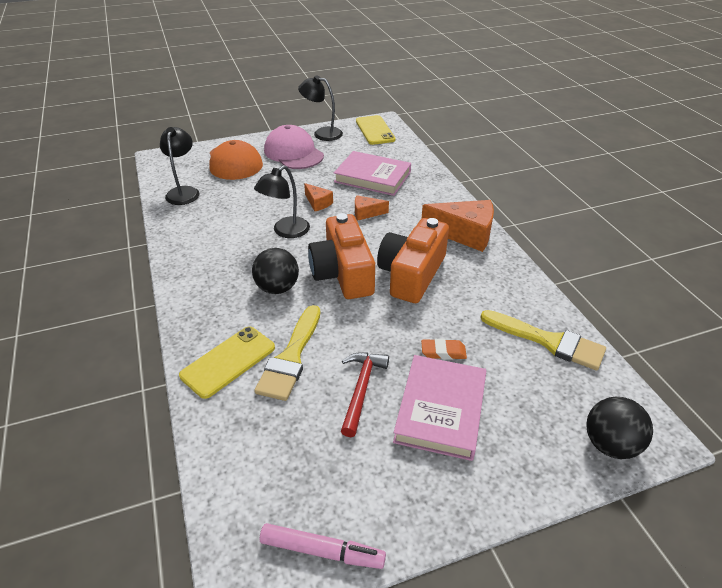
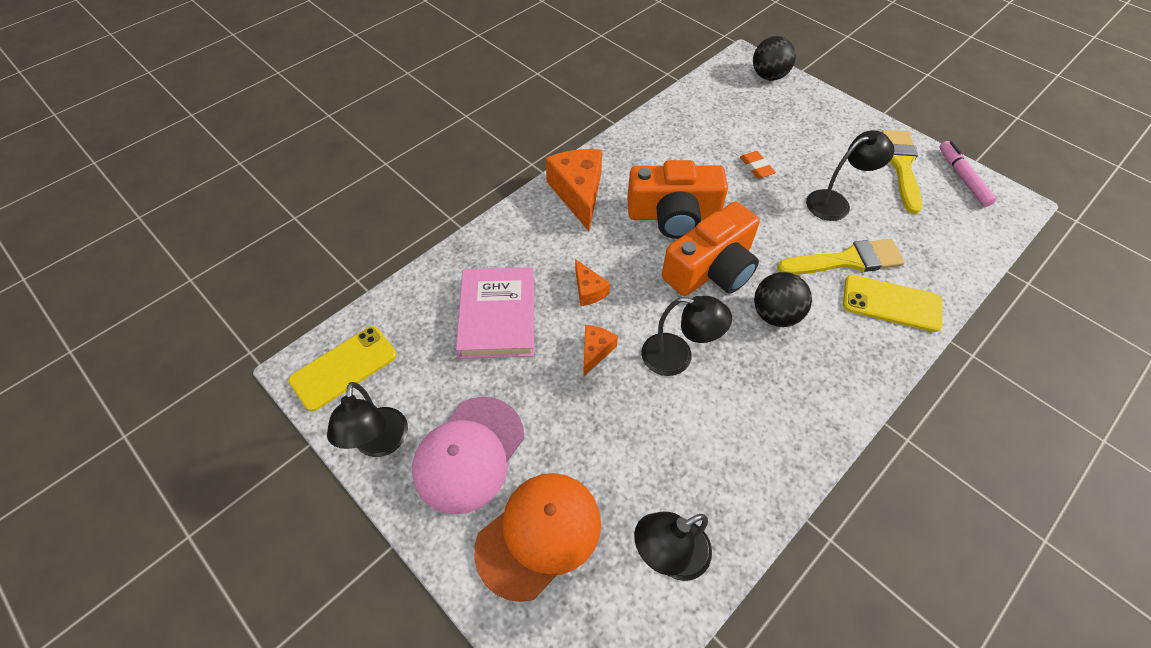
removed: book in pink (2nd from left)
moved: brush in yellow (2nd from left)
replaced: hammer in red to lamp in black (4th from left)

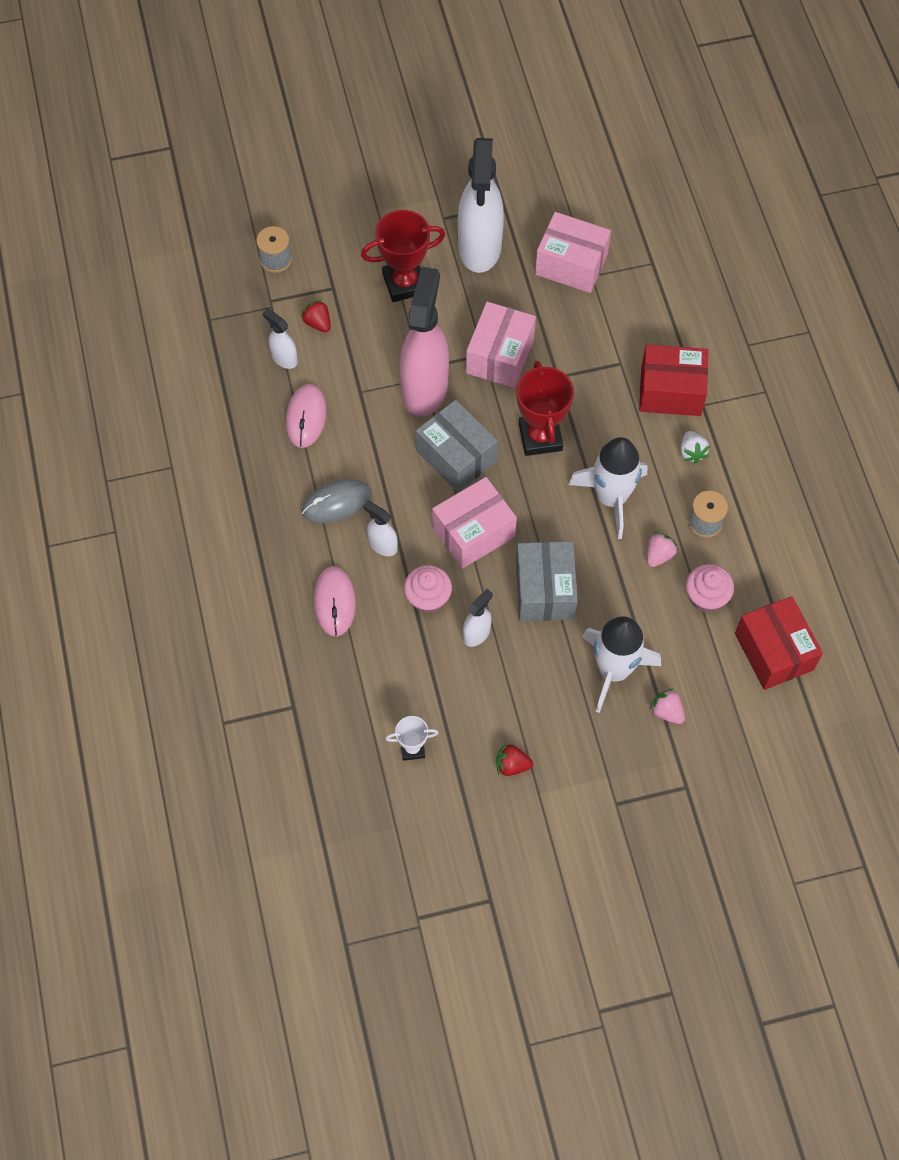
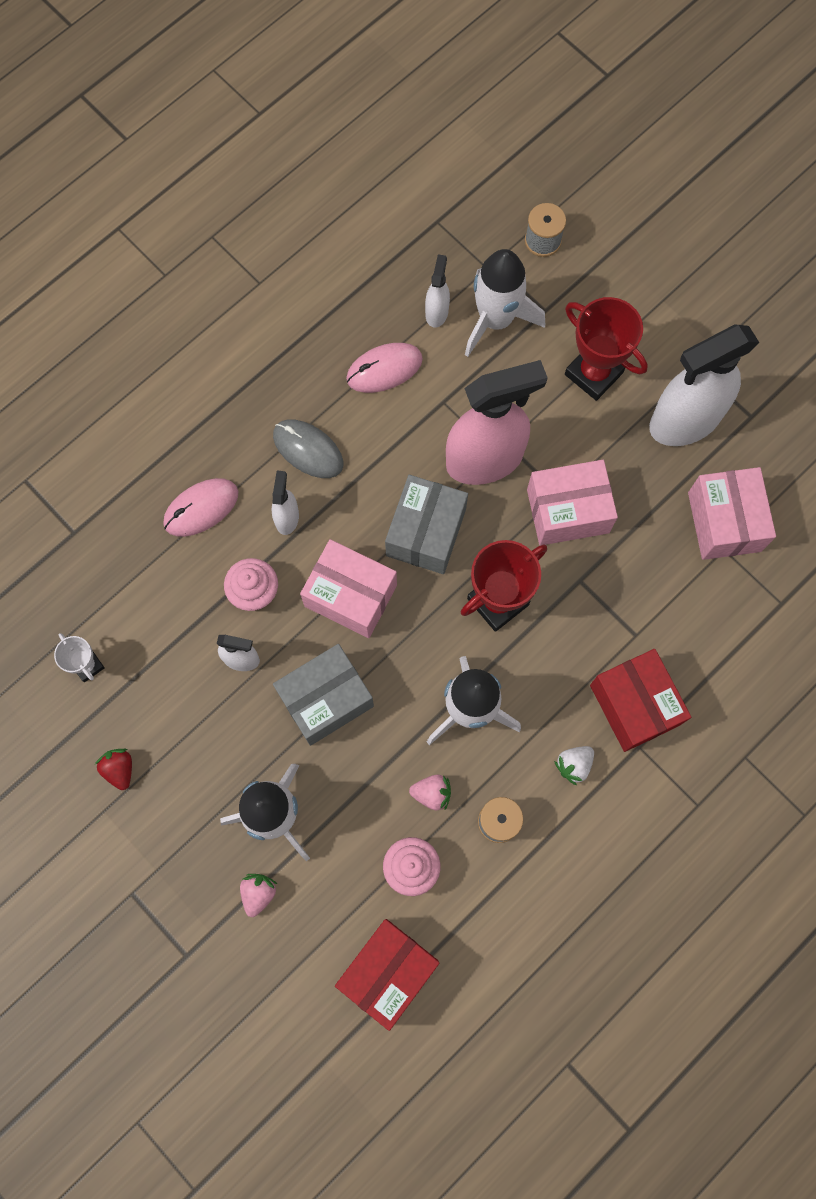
replaced: strawberry in red (1st from left) to rocket in white (3rd from left)

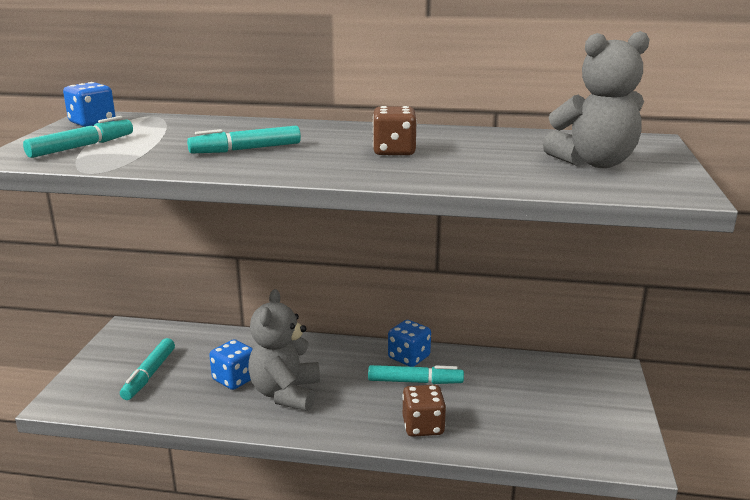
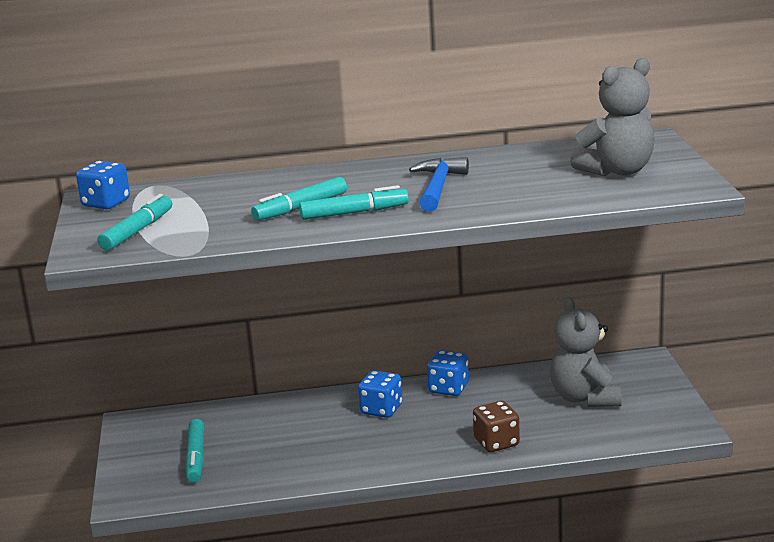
moved: teddy bear in grey (1st from left); dice in blue (2nd from left); marker in turquoise (4th from left)
replaced: dice in brown (1st from left) to hammer in blue

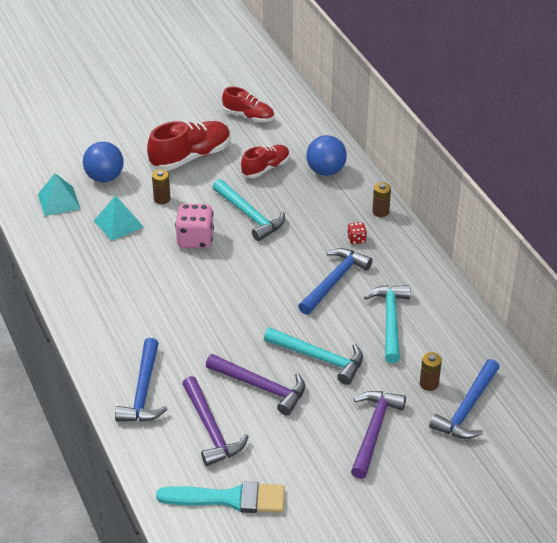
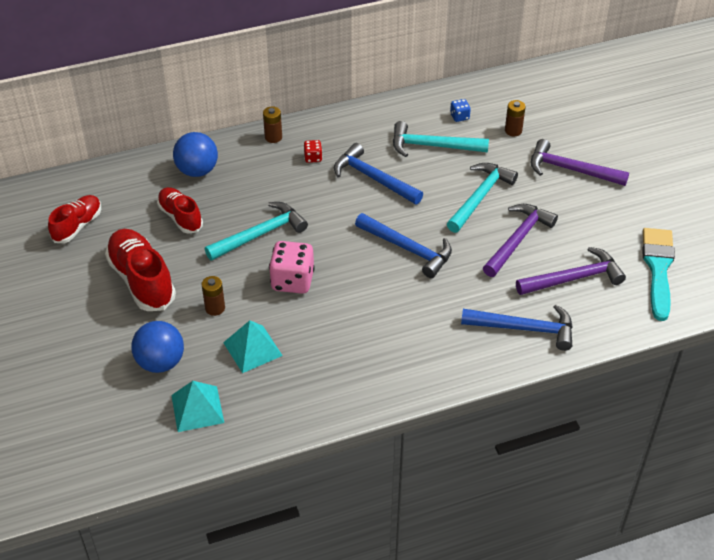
added: dice in blue
moved: hammer in blue (3rd from left in the first image) to hammer in blue (2nd from left)

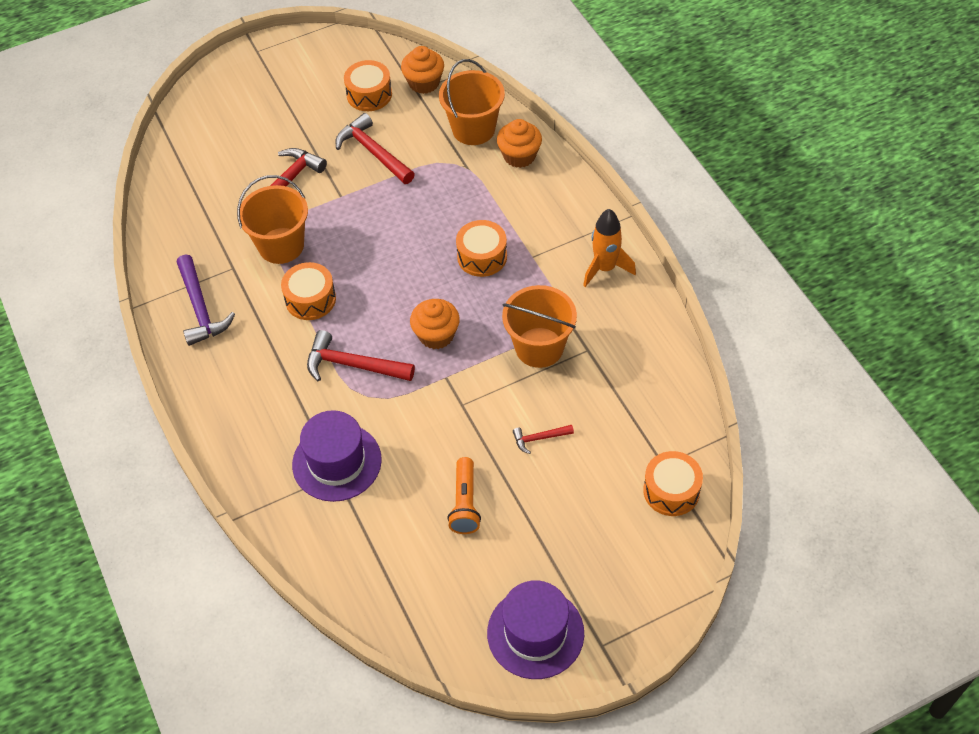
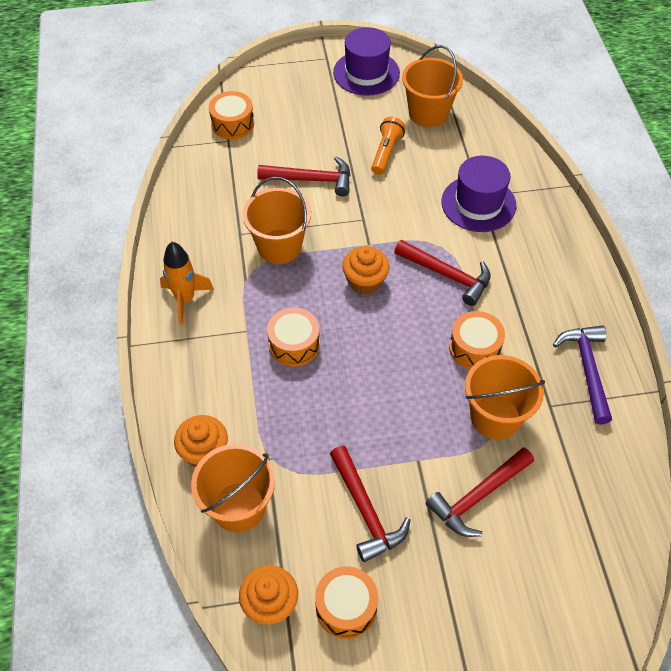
added: bucket in orange (3rd from left)
resized: hammer in red (4th from left in the first image) x1.90

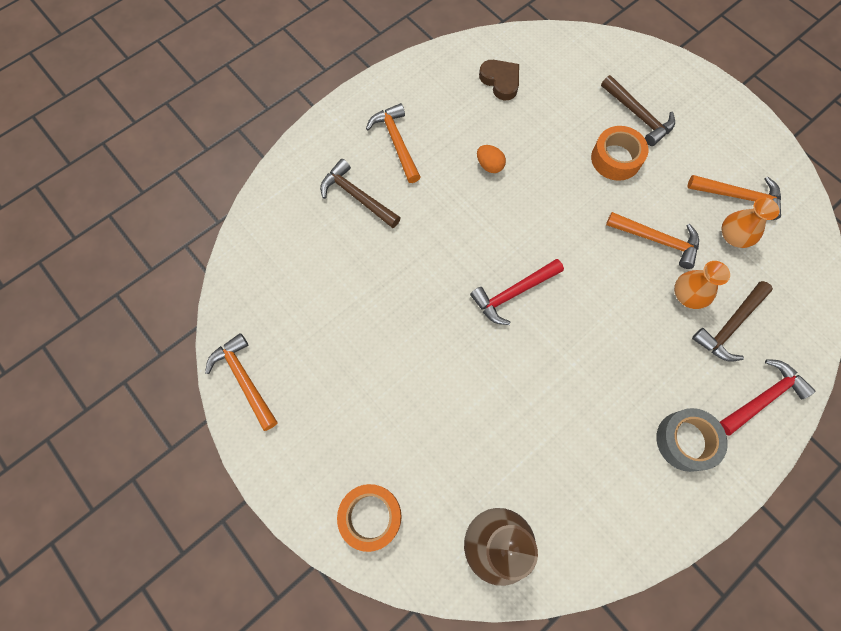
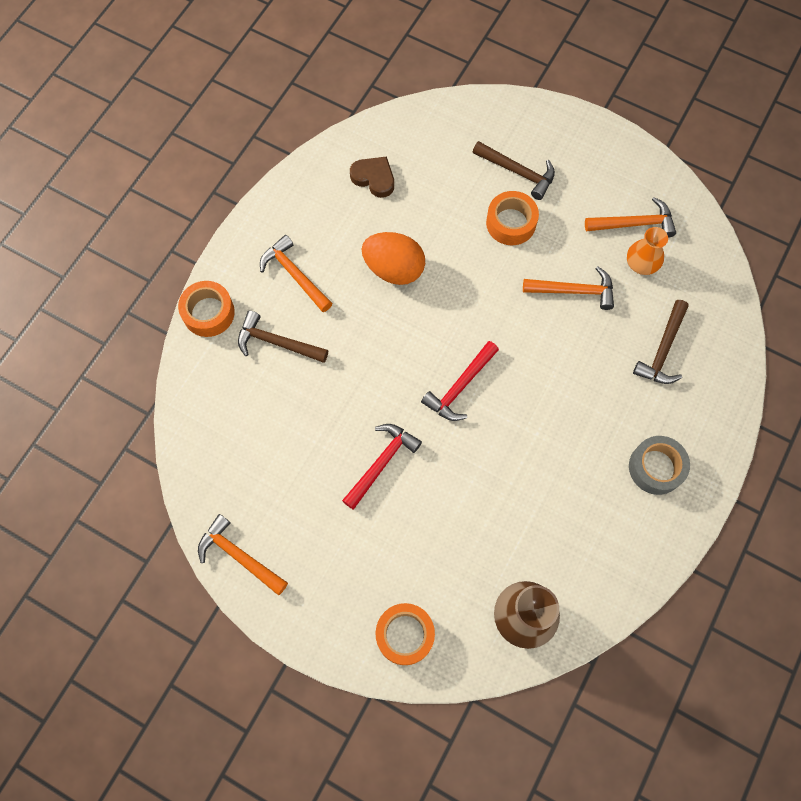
removed: vase in orange (1st from left)
added: tape in orange (1st from left)
moved: hammer in red (2nd from left in the first image) to hammer in red (1st from left)
resized: egg in orange x2.00

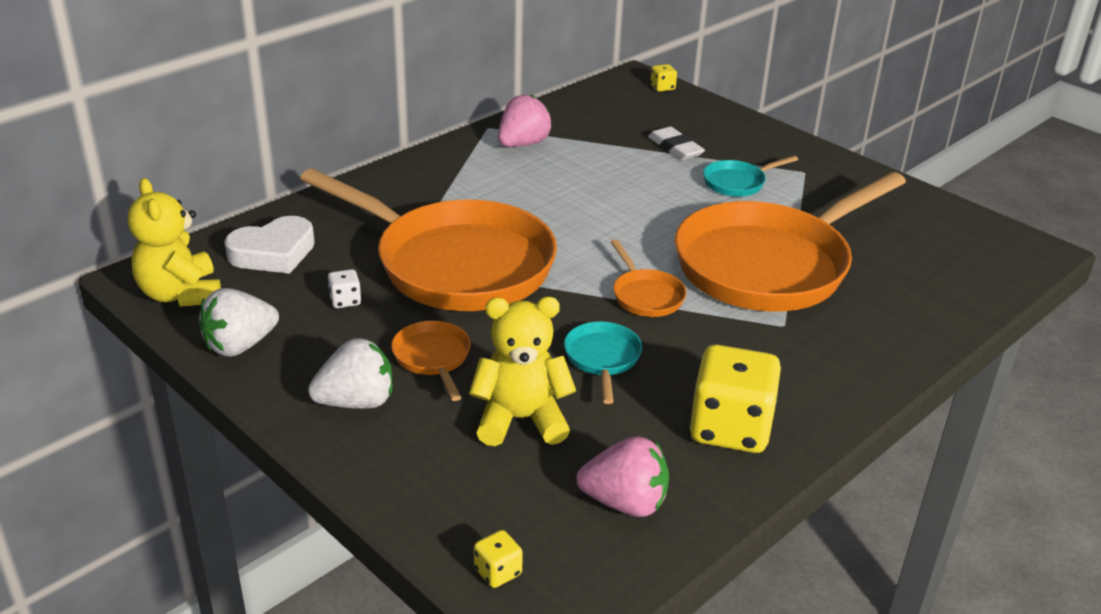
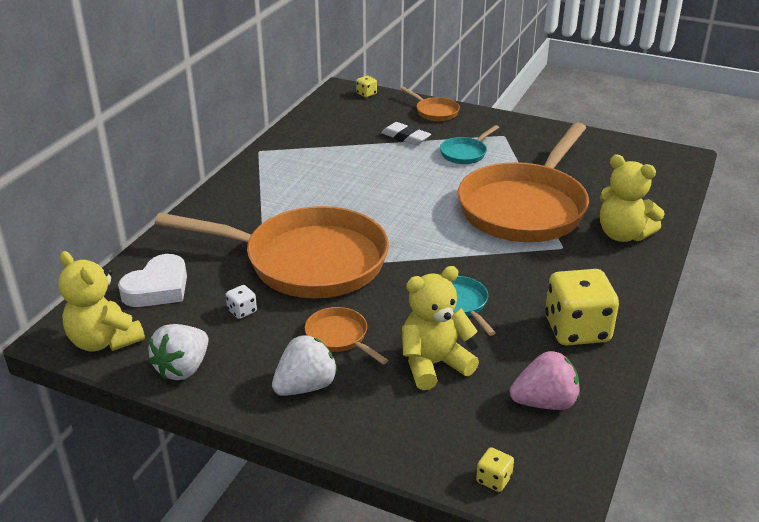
removed: strawberry in pink (1st from left)
added: teddy bear in yellow (3rd from left)
moved: pan in orange (3rd from left)

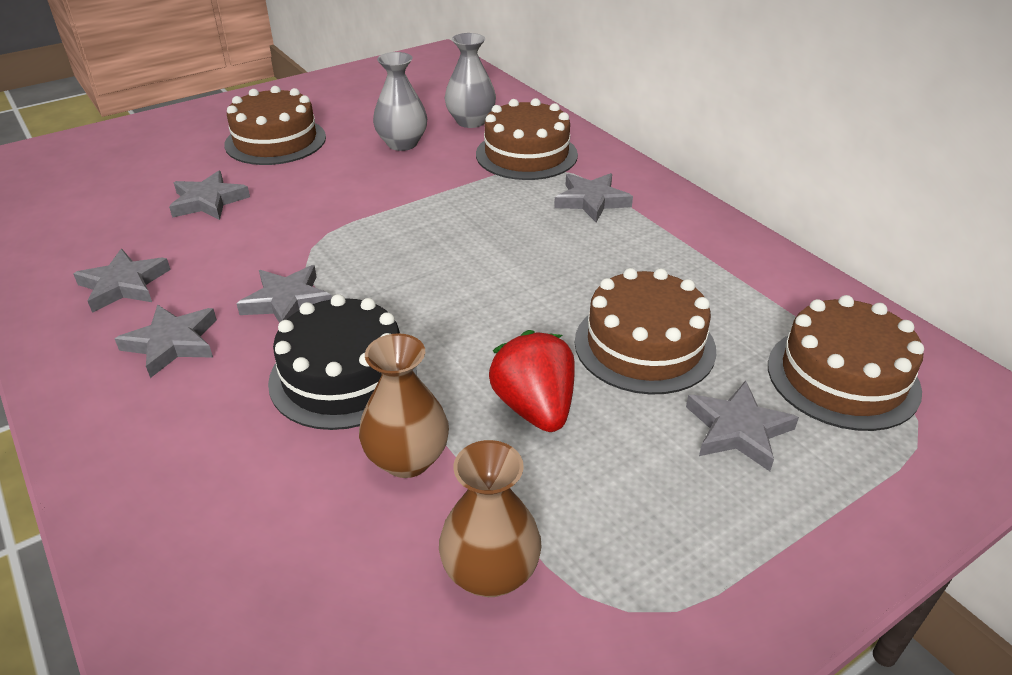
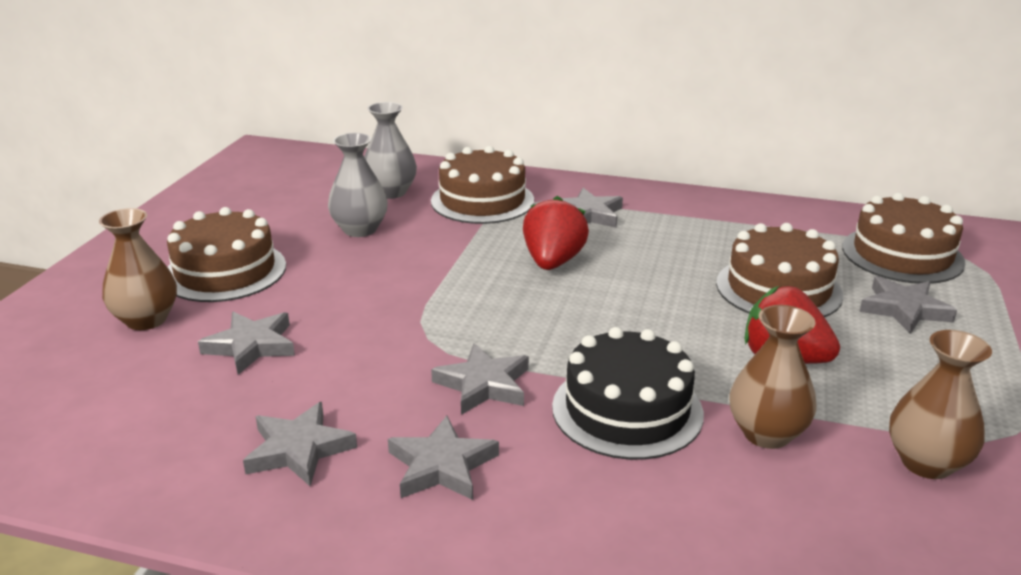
added: strawberry in red (1st from left); vase in brown (1st from left)

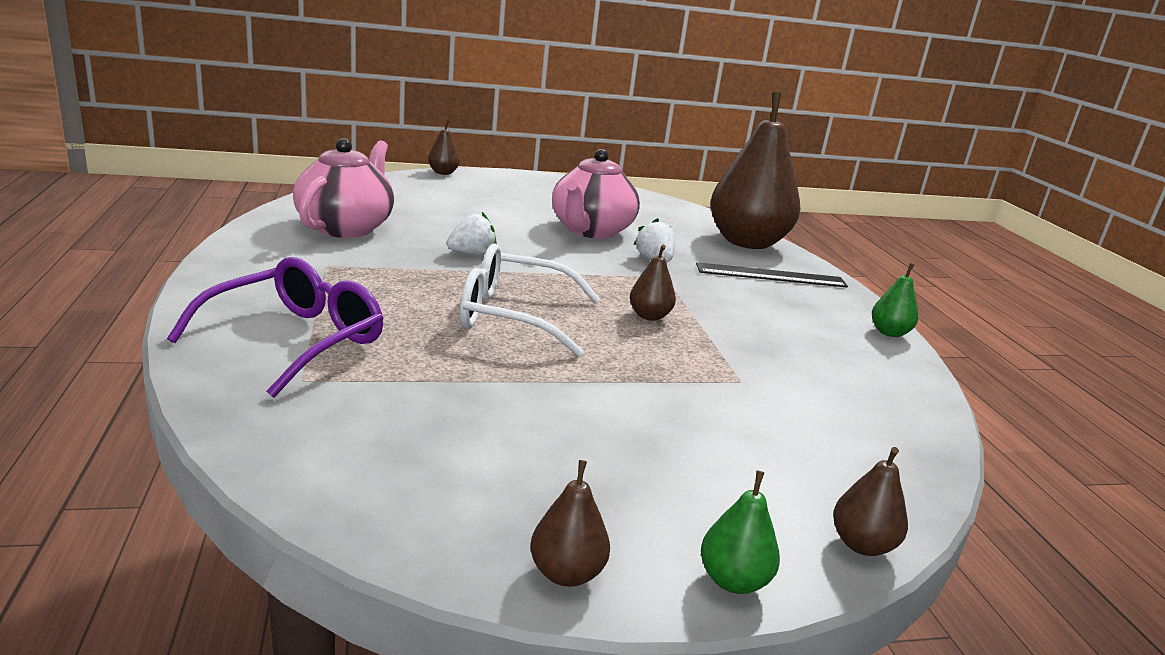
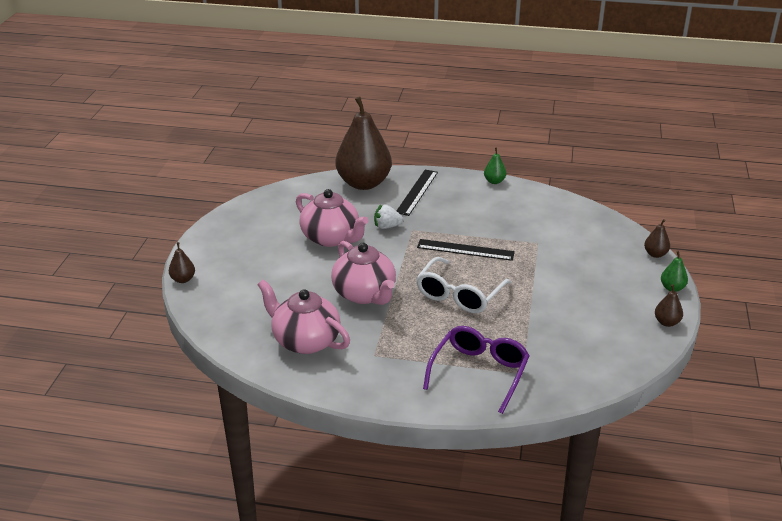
replaced: strawberry in white (1st from left) to teapot in pink (3rd from left); pear in brown (3rd from left) to ruler in black (2nd from left)
turned: glasses in purple 60 degrees clockwise

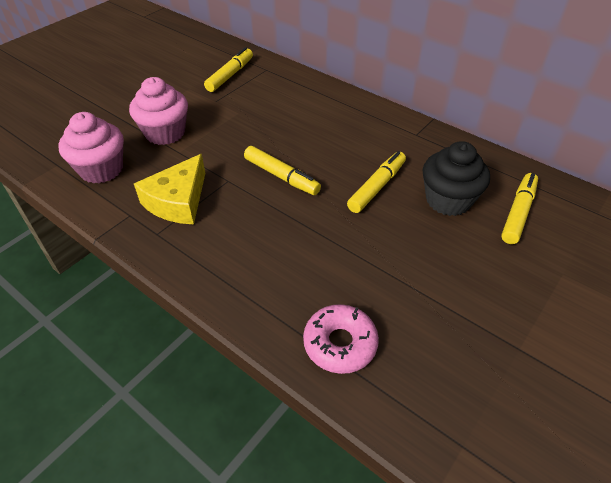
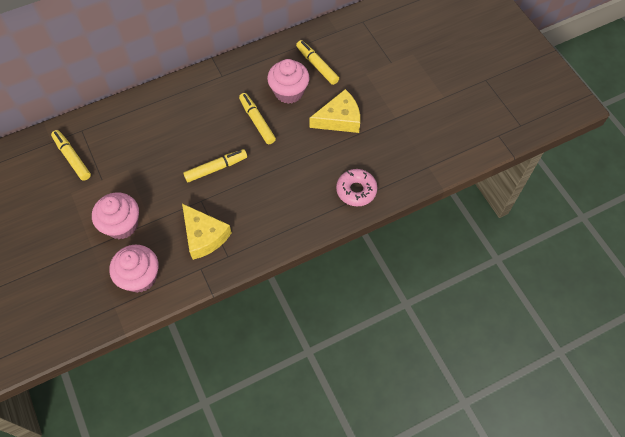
added: cheese in yellow (2nd from left)
recoloured: cupcake in black to cupcake in pink (3rd from left)

